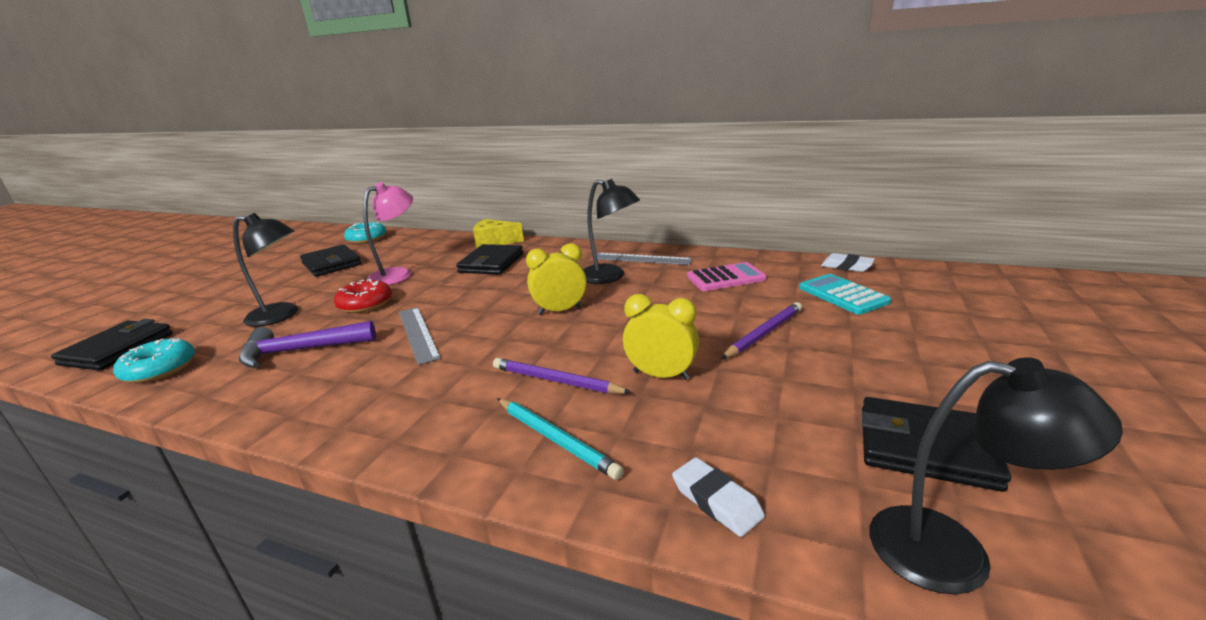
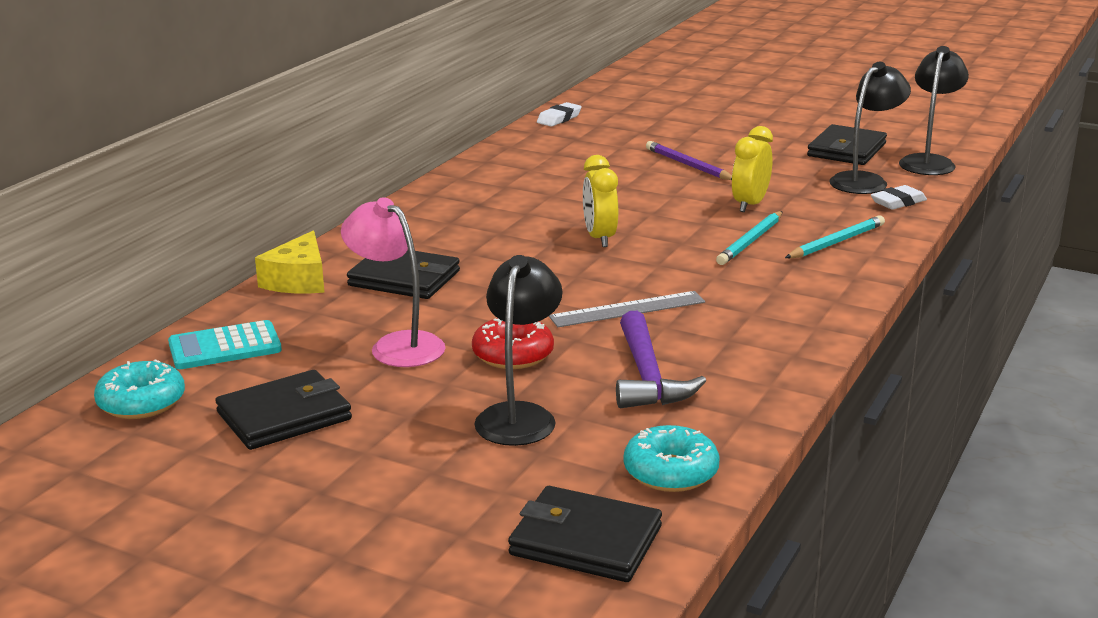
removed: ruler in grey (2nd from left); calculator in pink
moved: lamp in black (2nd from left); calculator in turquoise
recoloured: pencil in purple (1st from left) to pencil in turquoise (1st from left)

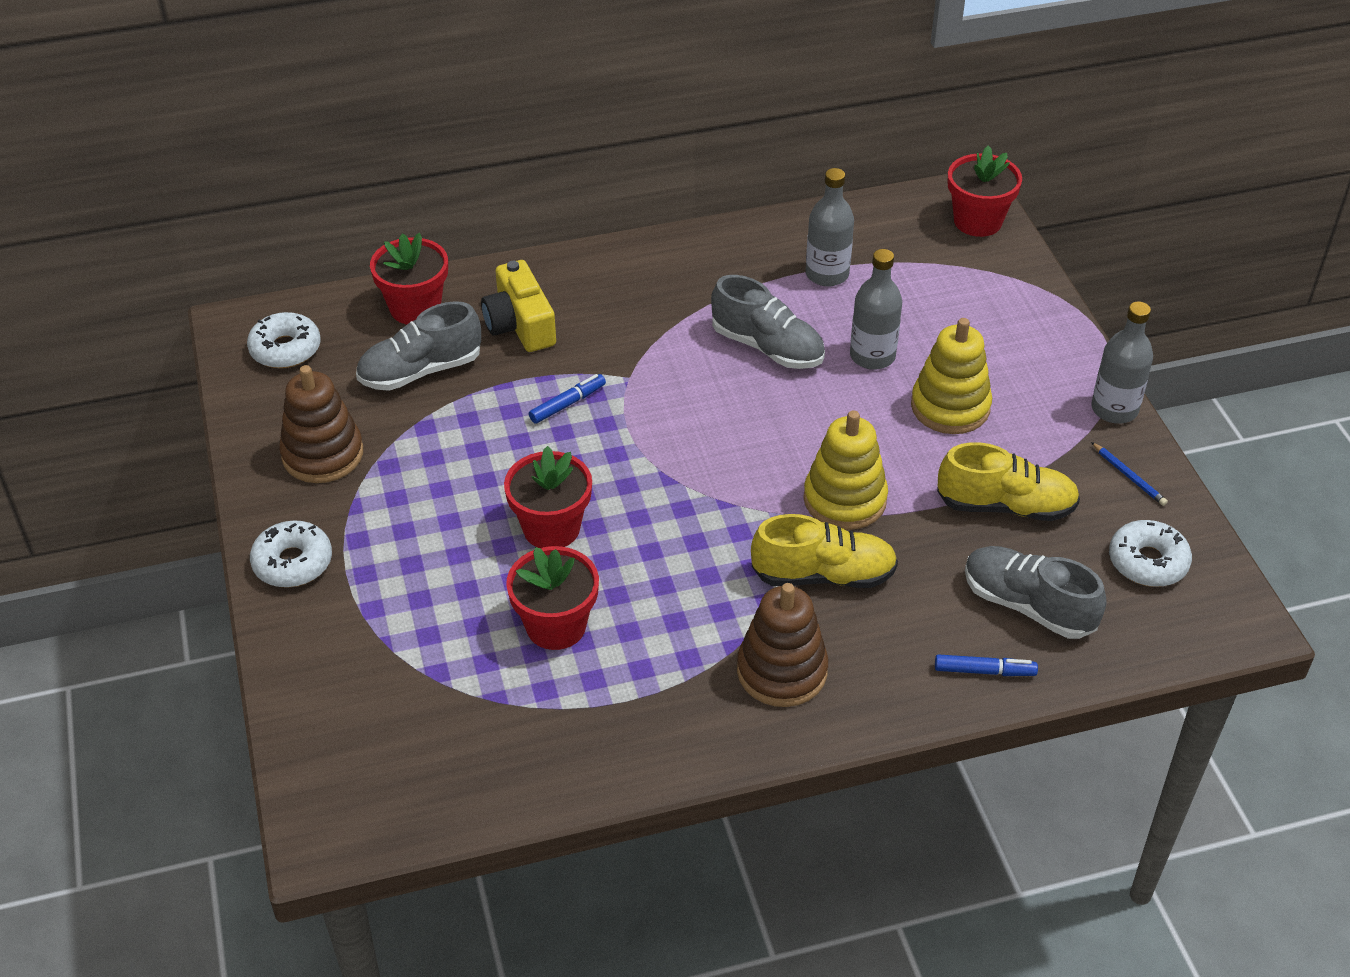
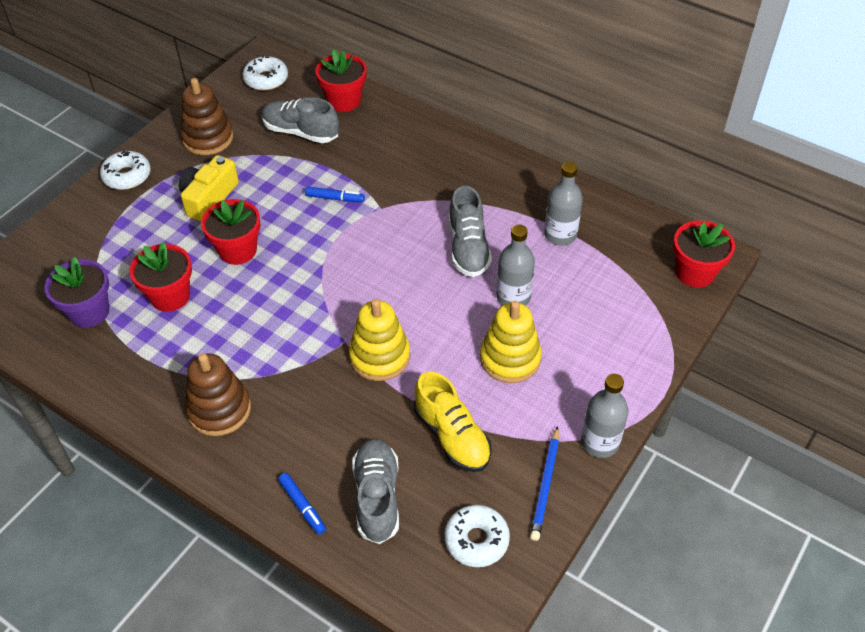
removed: shoe in yellow (1st from left)
added: flower pot in purple
moved: camera in yellow
resized: pencil in blue x1.55

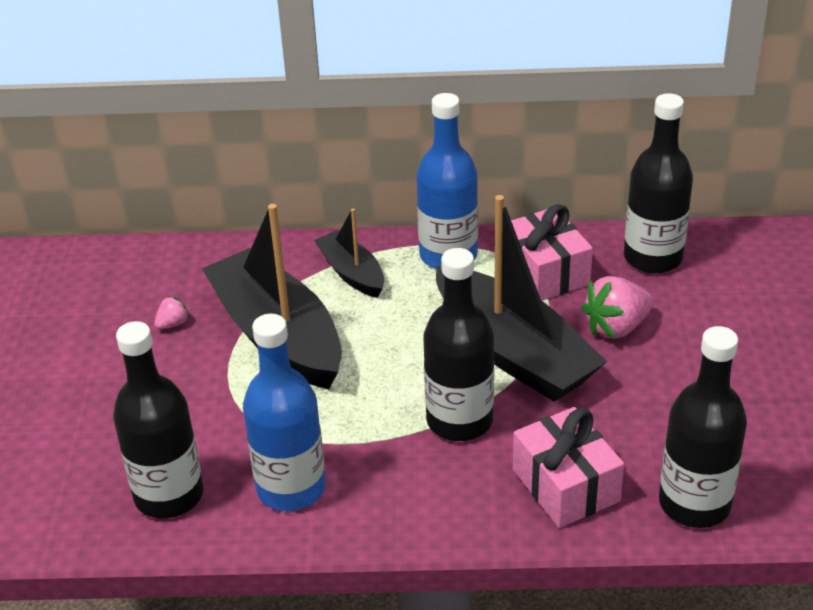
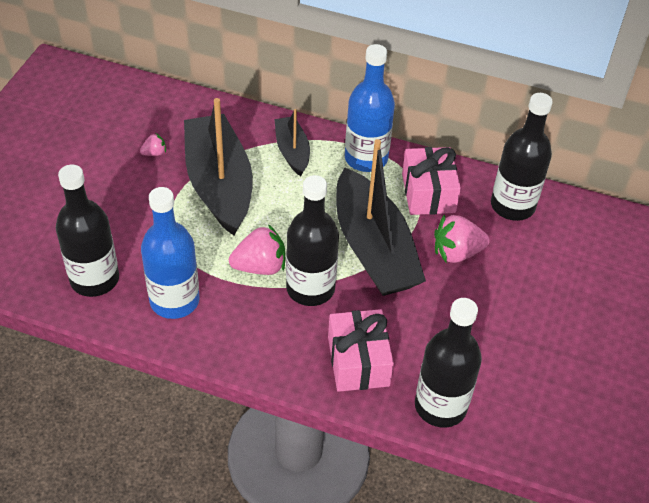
added: strawberry in pink (2nd from left)

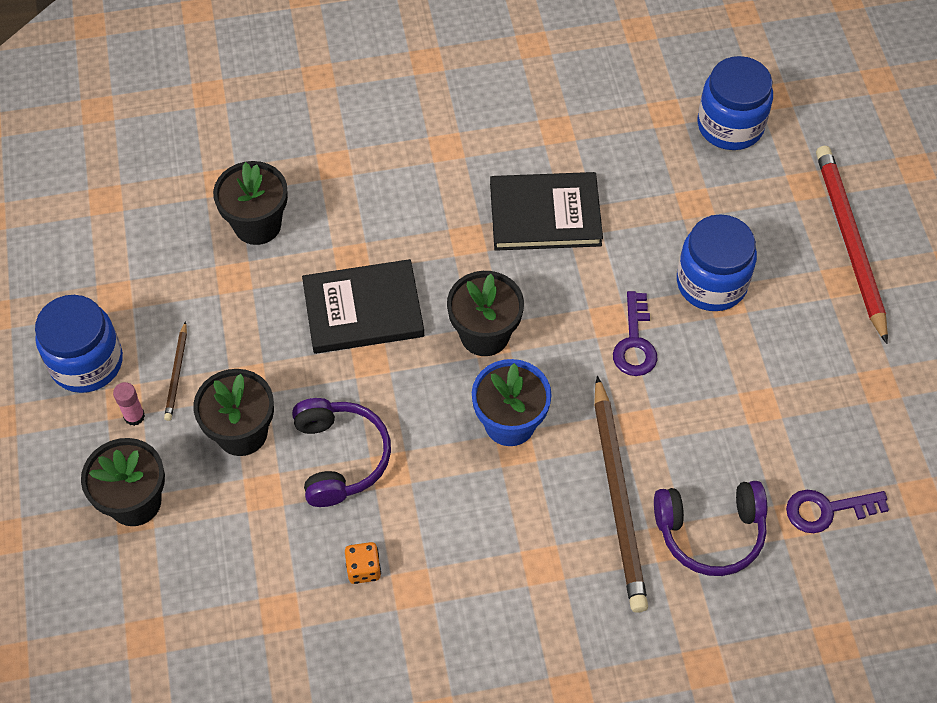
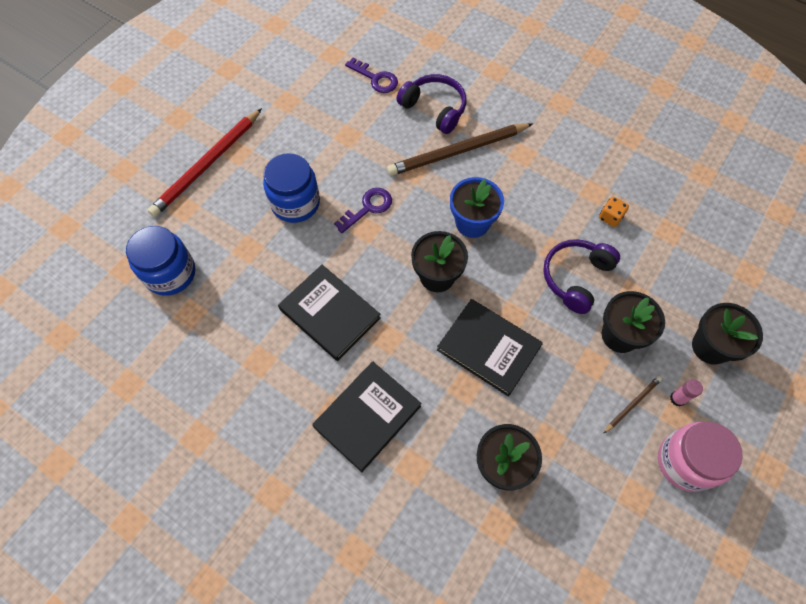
added: book in black (2nd from left)
recoloured: jar in blue (1st from left) to jar in pink
turned: pencil in brown (2nd from left in the first image) 150 degrees counterclockwise

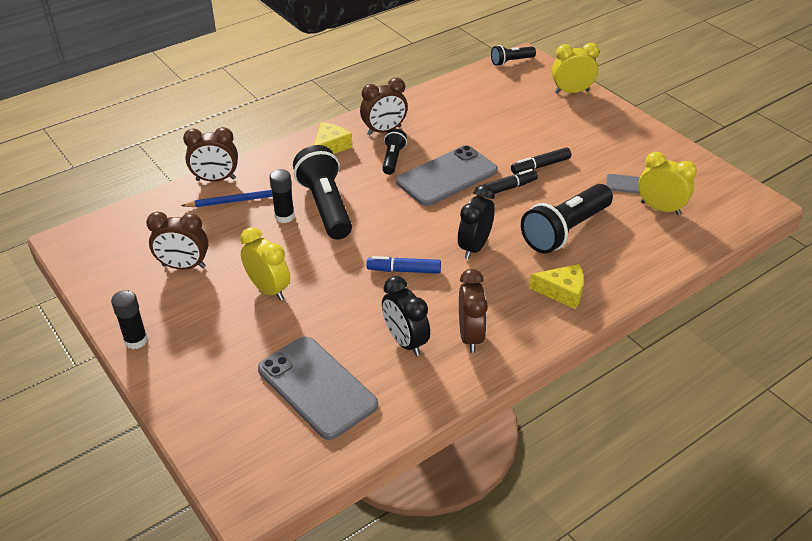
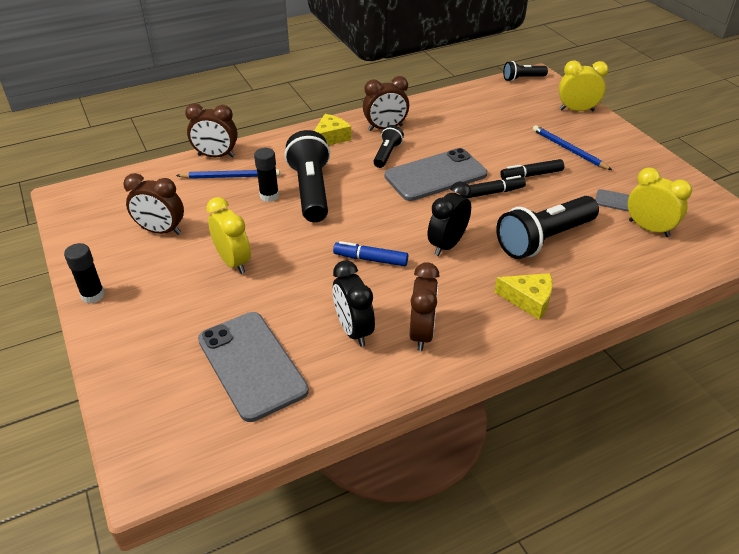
added: pencil in blue (2nd from left)

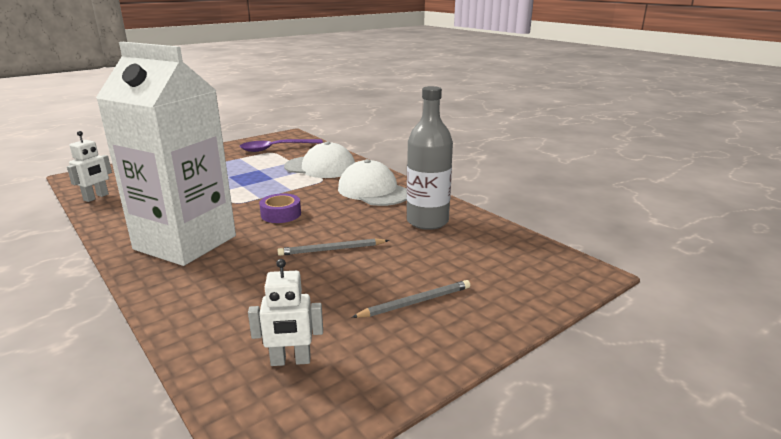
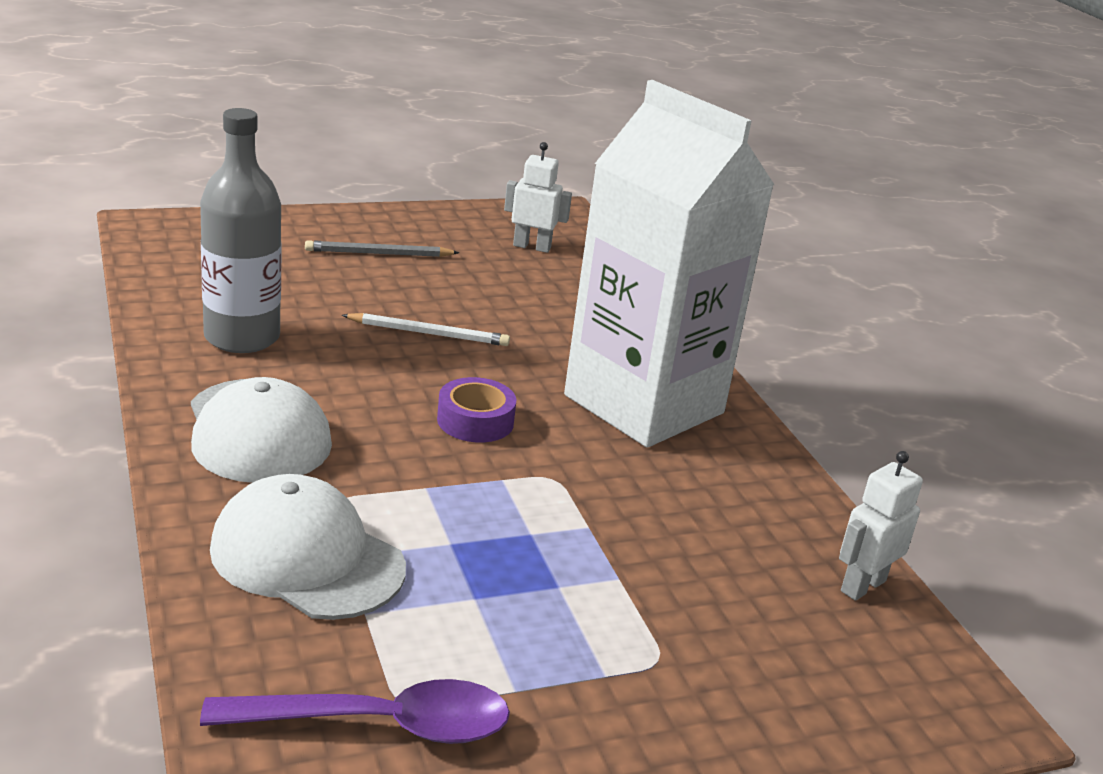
recoloured: pencil in grey (1st from left) to pencil in white

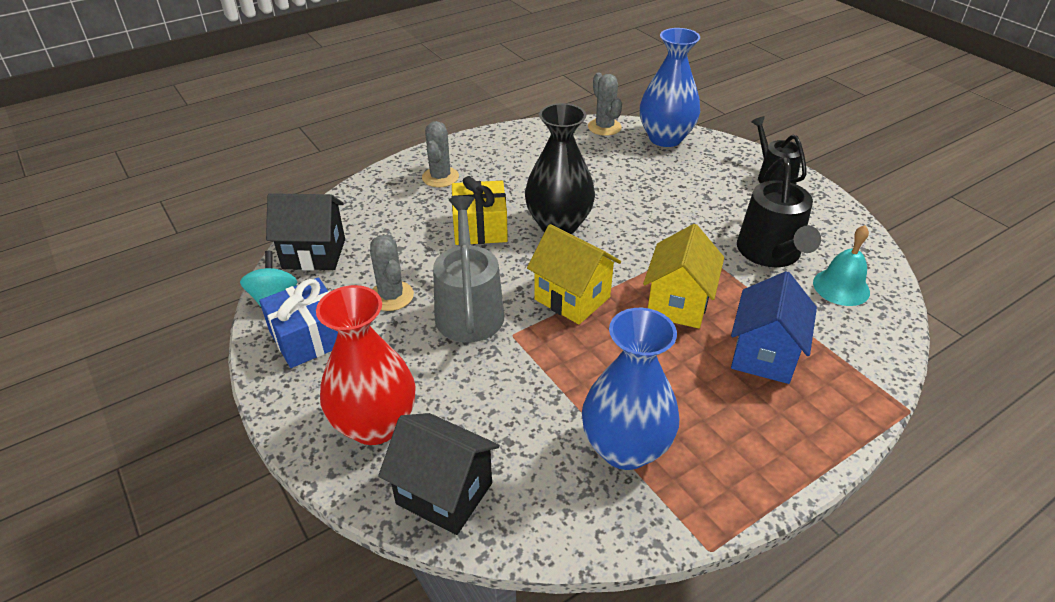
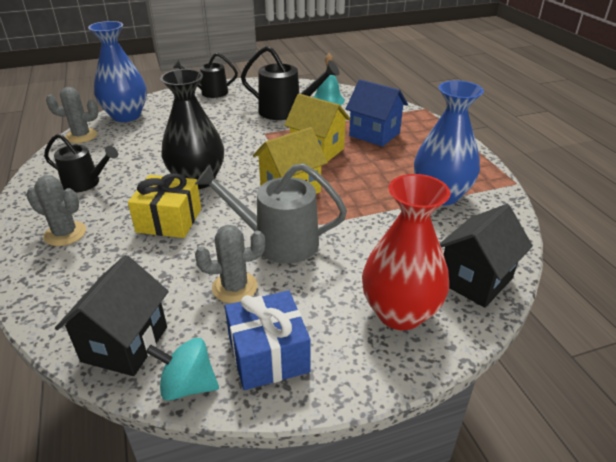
added: watering can in black (1st from left)

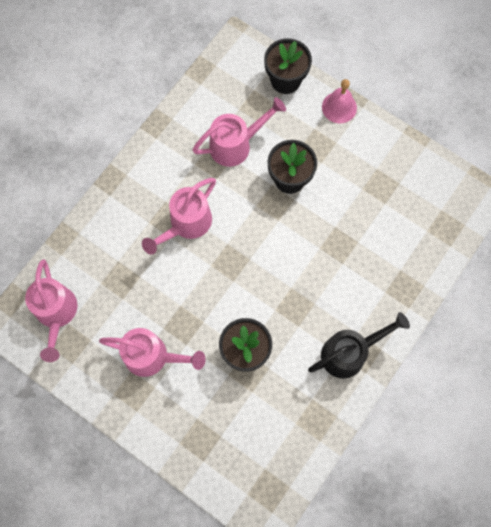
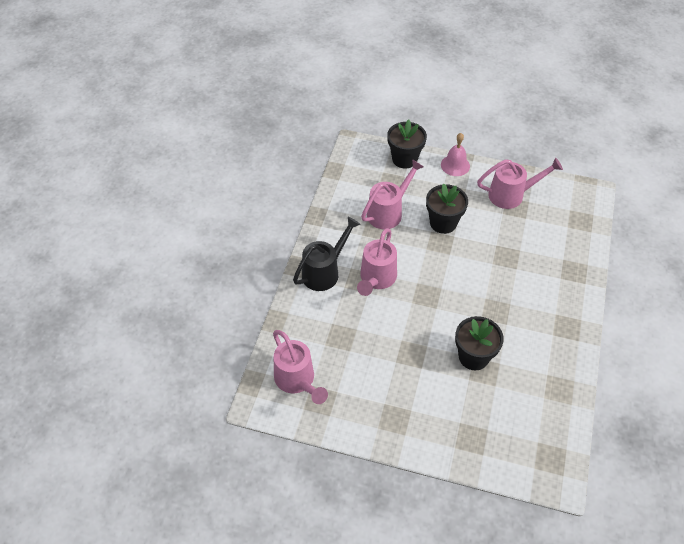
moved: watering can in black; watering can in pink (2nd from left in the first image) to watering can in pink (4th from left)

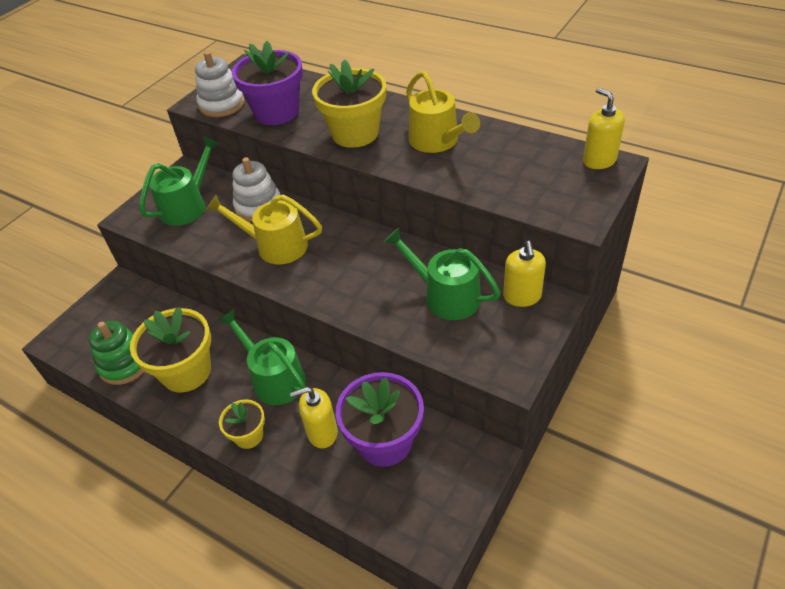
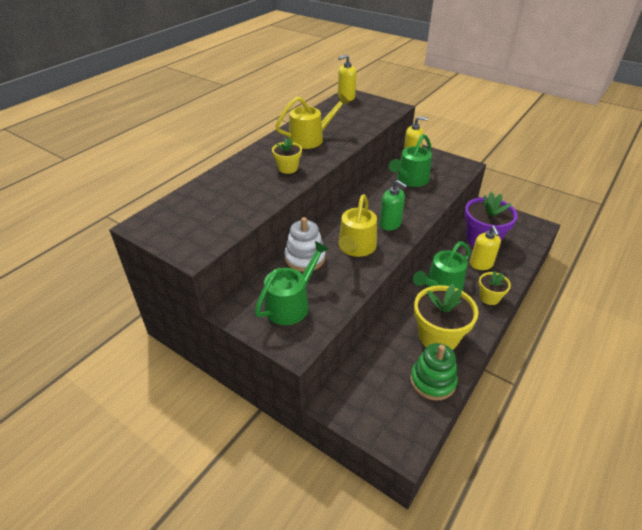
removed: flower pot in purple (1st from left); stacking toy in white (1st from left)
added: soap dispenser in green
turned: watering can in green (1st from left) 90 degrees clockwise
resized: flower pot in yellow (3rd from left in the first image) x0.54

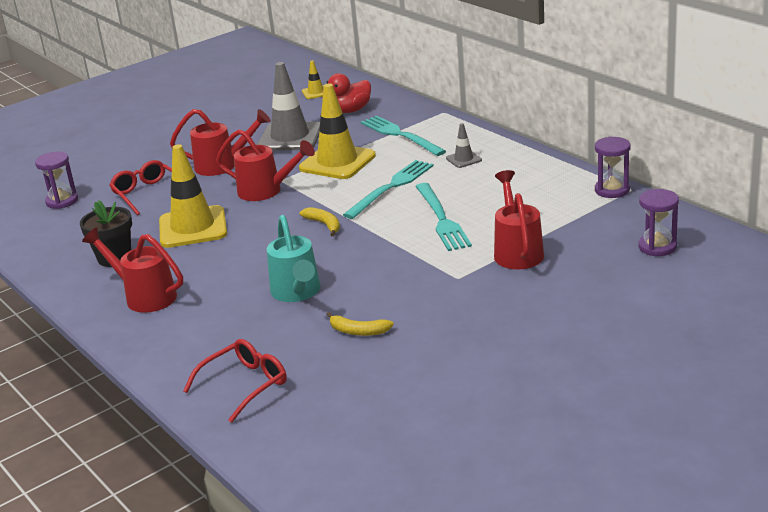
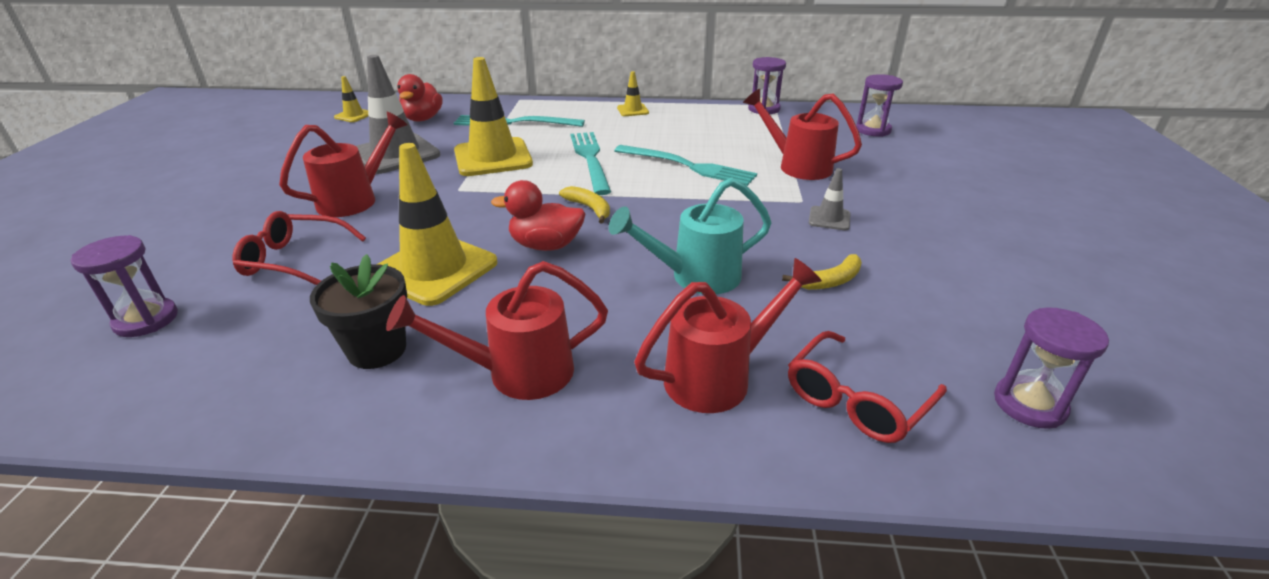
added: traffic cone in yellow (4th from left); duck in red (2nd from left); hourglass in purple (4th from left)
moved: traffic cone in grey (2nd from left); watering can in red (3rd from left)
turned: banana in yellow (1st from left) 45 degrees clockwise; watering can in turquoise 135 degrees clockwise; glasses in red (2nd from left) 135 degrees counterclockwise

